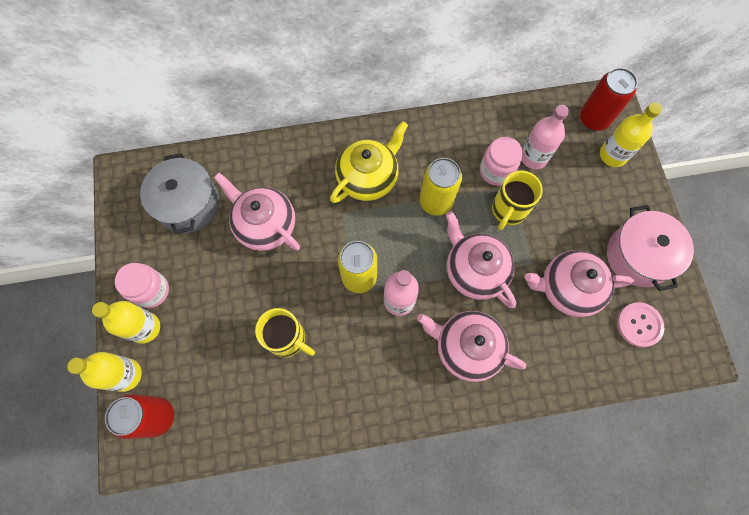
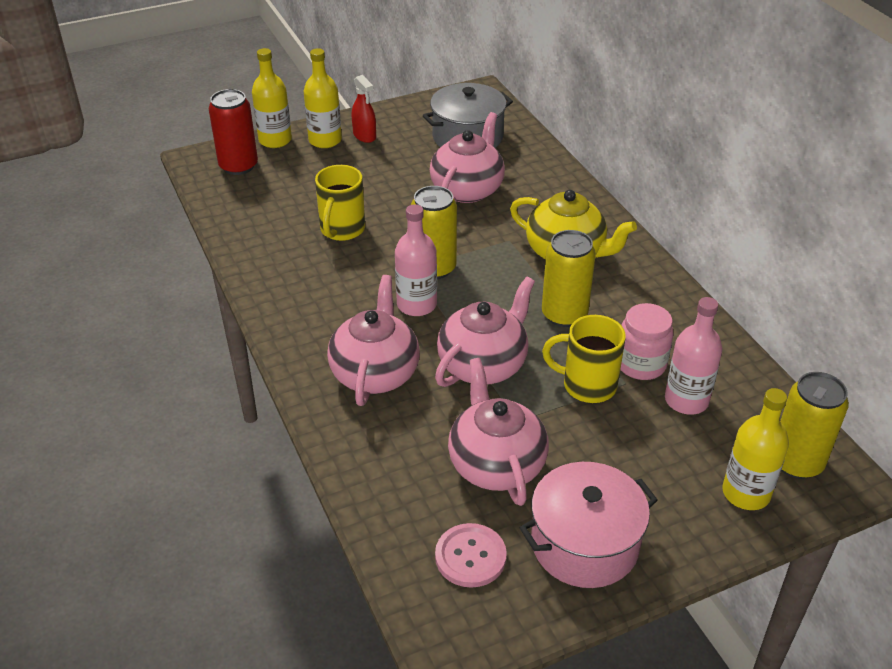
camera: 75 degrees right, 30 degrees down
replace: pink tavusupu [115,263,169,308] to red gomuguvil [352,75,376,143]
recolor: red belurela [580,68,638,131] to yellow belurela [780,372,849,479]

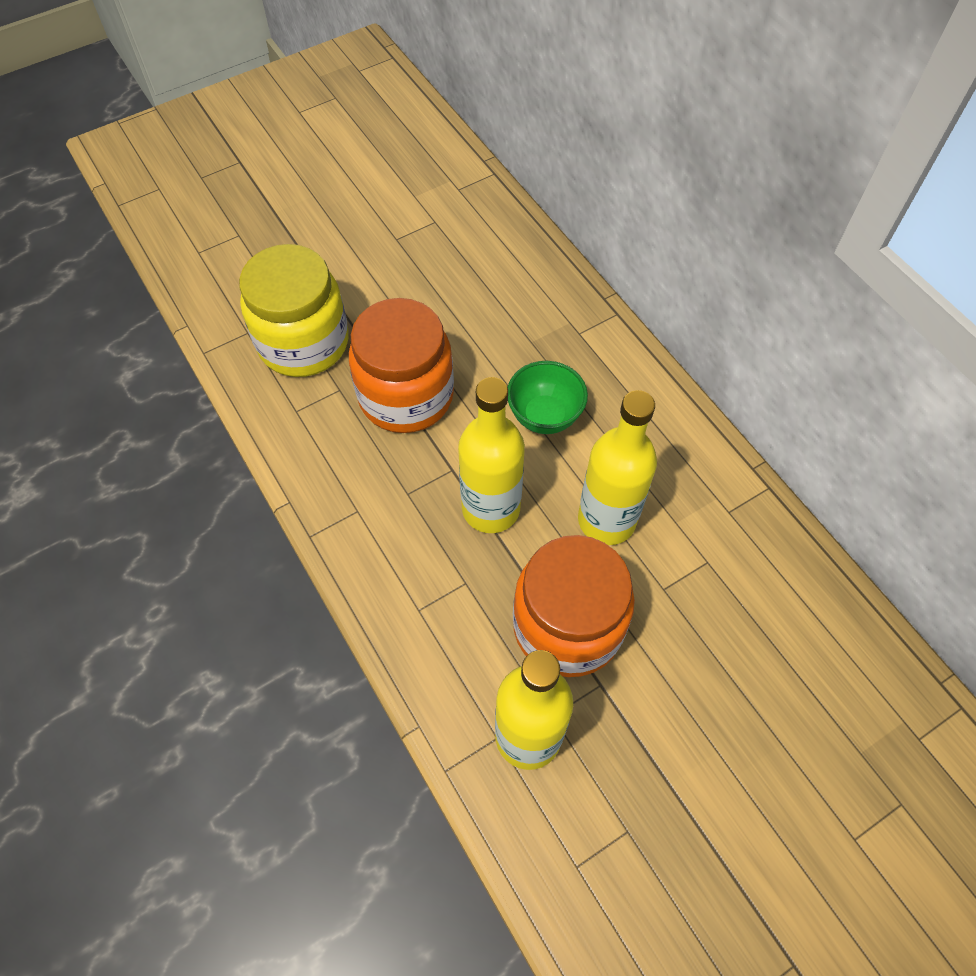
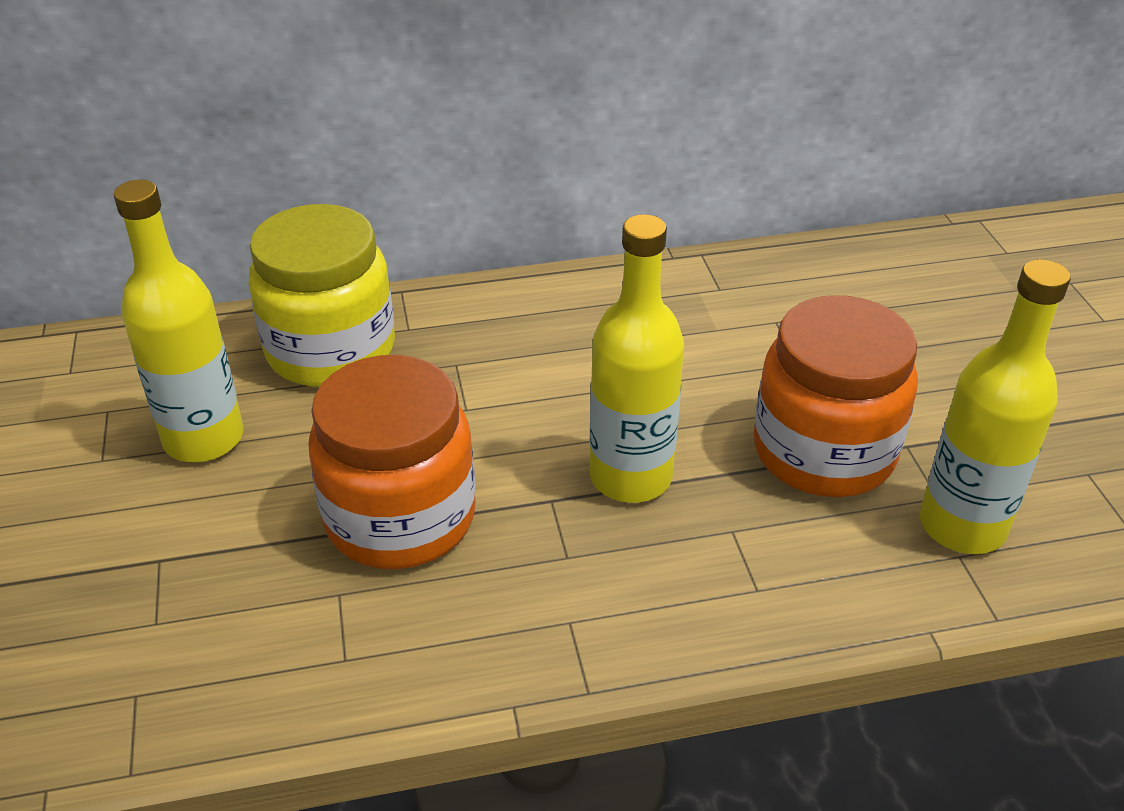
camera: 70 degrees left, 20 degrees down
delete: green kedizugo [508,361,588,434]
move: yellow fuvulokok [578,390,657,545] to [114,180,244,462]; yellow tavusupu [239,244,349,377] to [249,204,395,387]

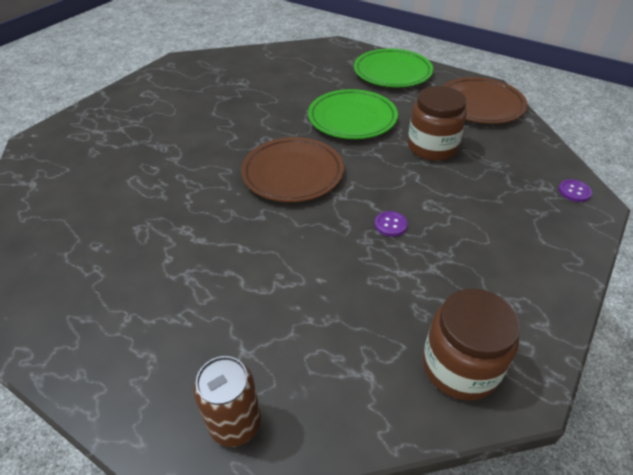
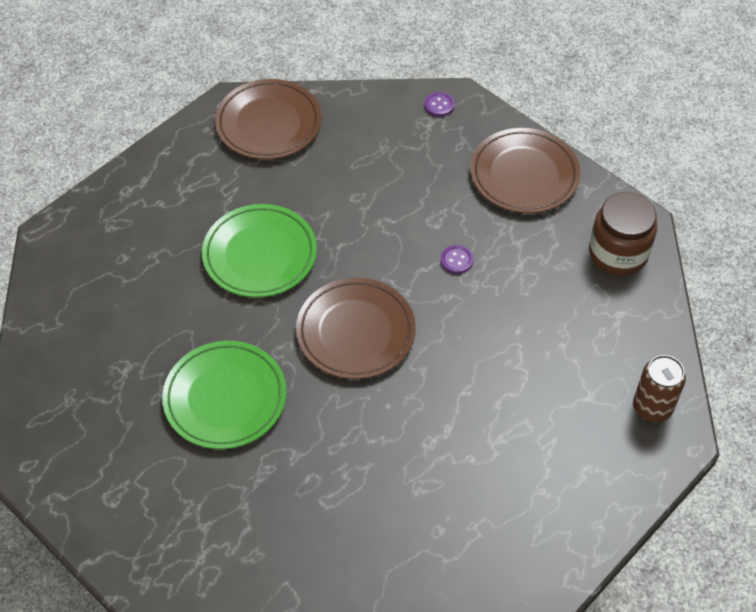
camera: 80 degrees left, 10 degrees up
delete: brown tavusupu [408,86,467,161]
insert: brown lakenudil [470,128,580,213]
move: green lakenudil [354,49,433,87] to [162,341,287,449]

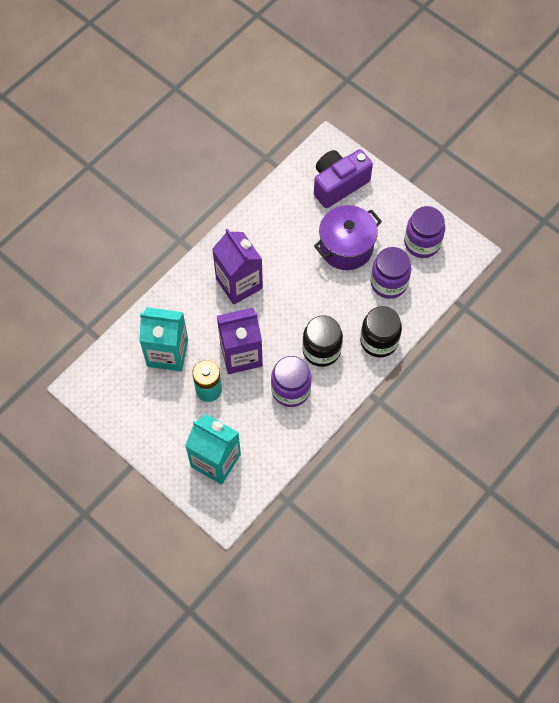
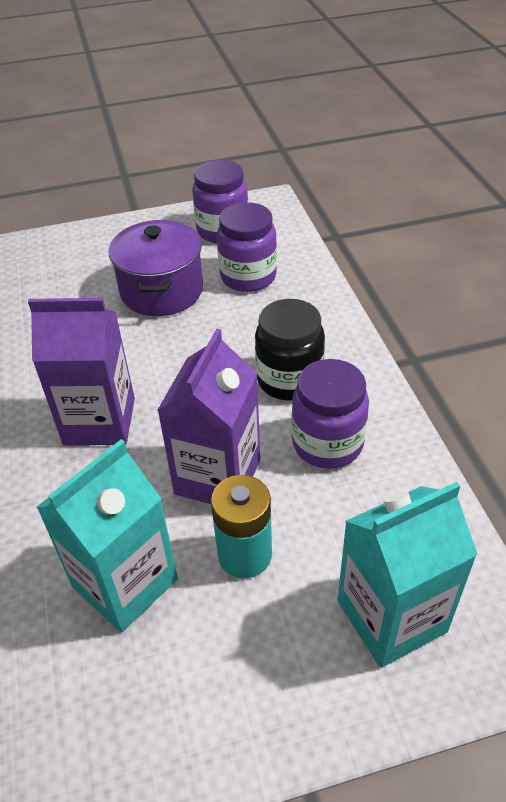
camera: 55 degrees left, 20 degrees down
delete: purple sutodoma [314,149,373,208]; black tavusupu [360,306,402,358]

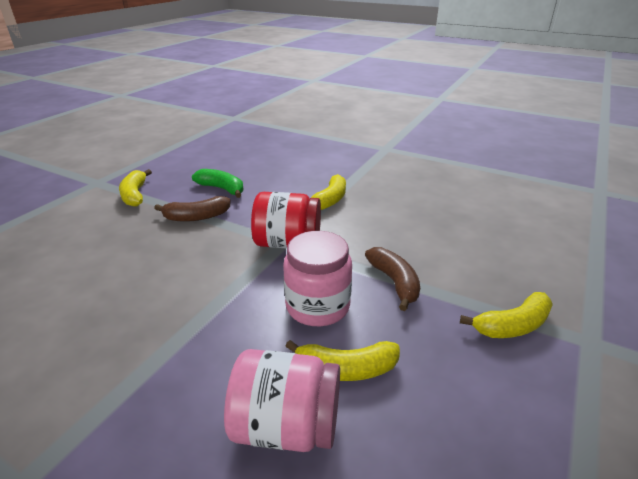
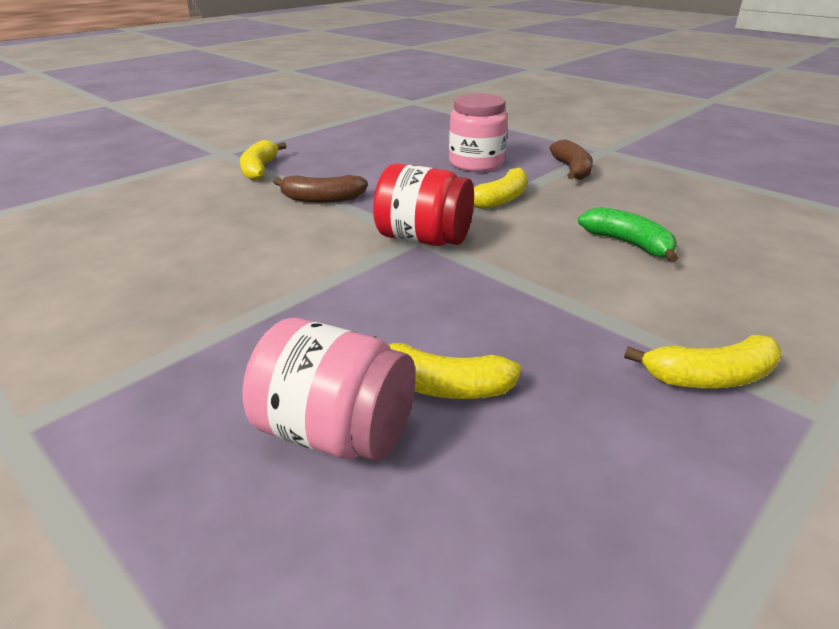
camera: 15 degrees right, 0 degrees up
move: pink tavusupu [283,231,352,326] to [449,94,508,172]; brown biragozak [365,247,420,311] to [550,139,593,180]; green biragozak [192,169,243,198] to [578,207,678,262]

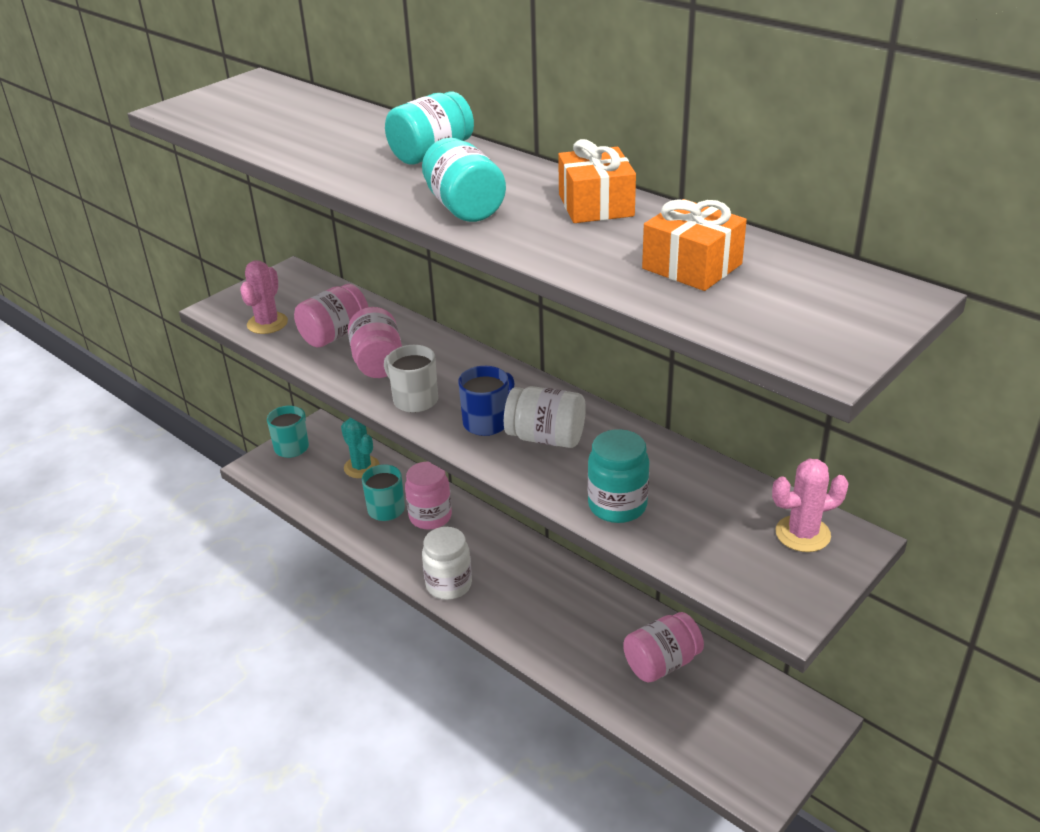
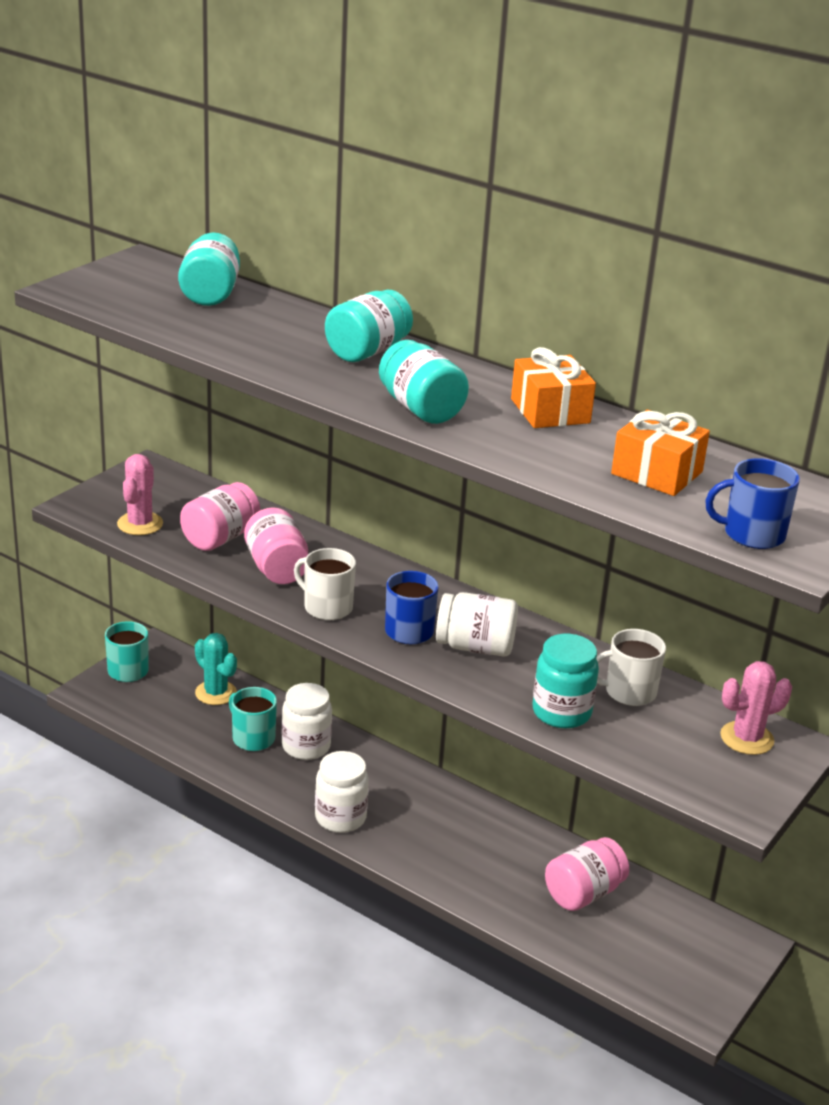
camera: 10 degrees left, 5 degrees down
insert: turquoise tavusupu [178,232,240,306]; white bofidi [596,629,666,706]; blue bofidi [705,458,800,549]
recolor: pink tavusupu [405,461,452,530] to white tavusupu [282,683,332,760]

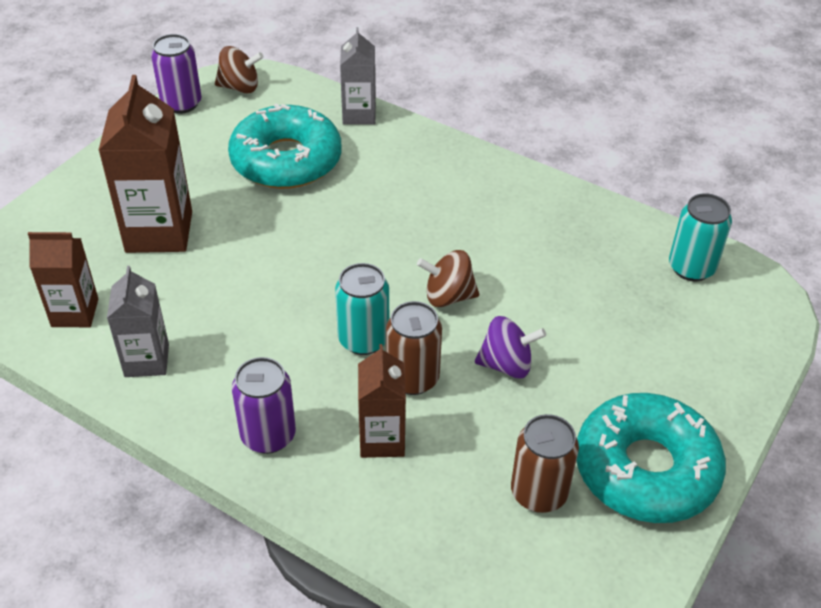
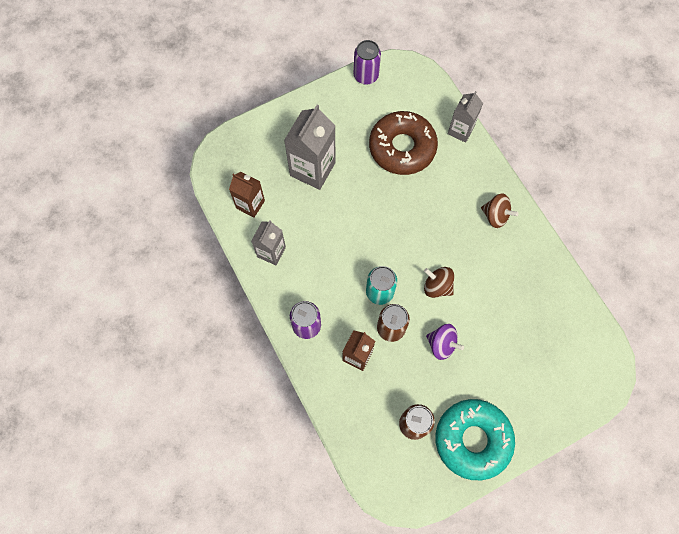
camera: 30 degrees right, 25 degrees up
delete: turquoise belurela [669,193,732,281]
move: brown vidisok [215,46,264,93] to [481,193,519,228]
recolor: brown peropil [98,75,192,253] to grey peropil [284,105,336,190]; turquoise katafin [228,103,342,189] to brown katafin [369,111,438,175]

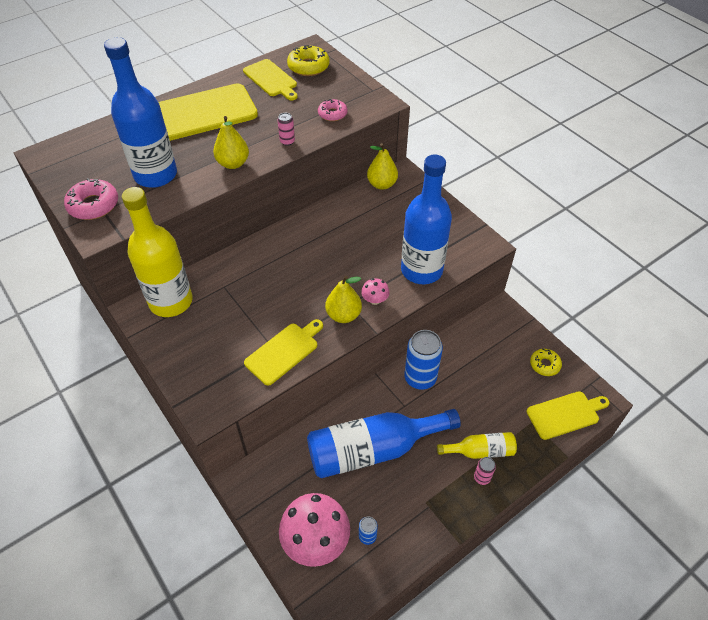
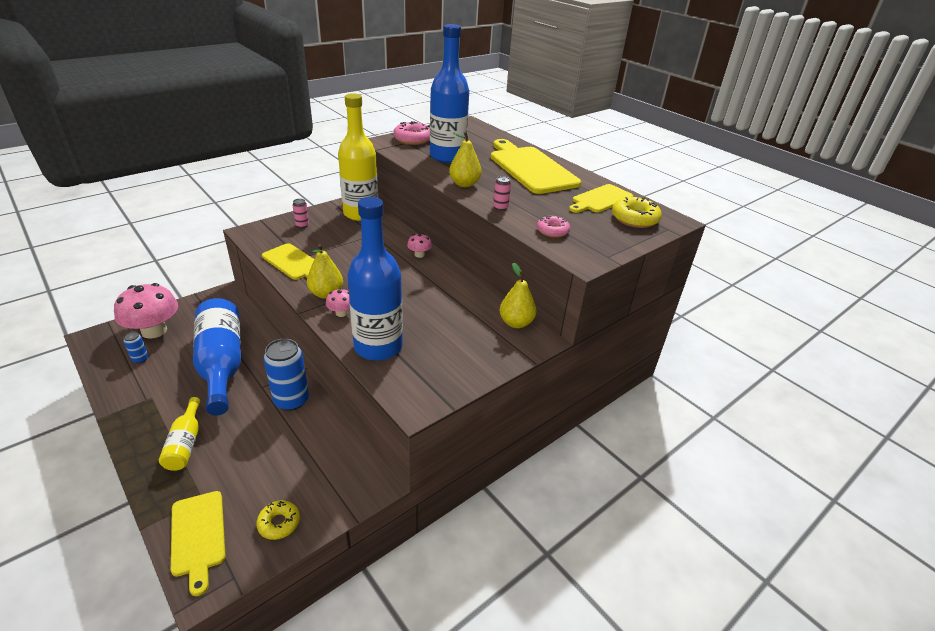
camera: 85 degrees right, 15 degrees down
insert: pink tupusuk [407,233,432,258]
move: pink belurela [474,457,496,485] to [292,199,309,228]

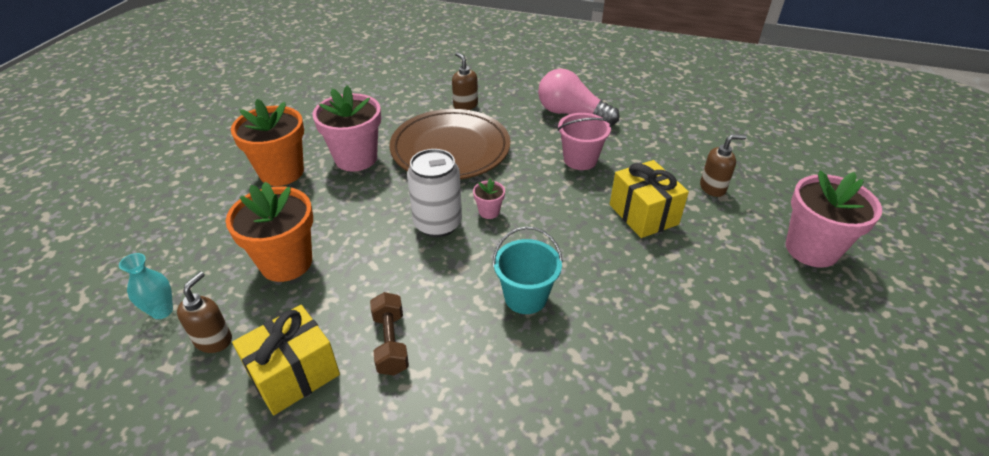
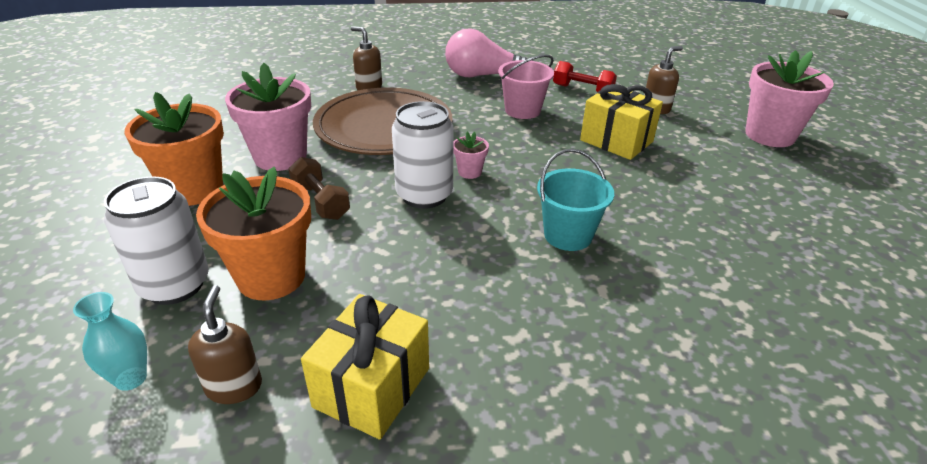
camera: 25 degrees left, 5 degrees down
insert: white belurela [104,176,209,305]; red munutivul [553,61,617,92]
move: brown munutivul [370,292,409,375] to [288,157,350,220]

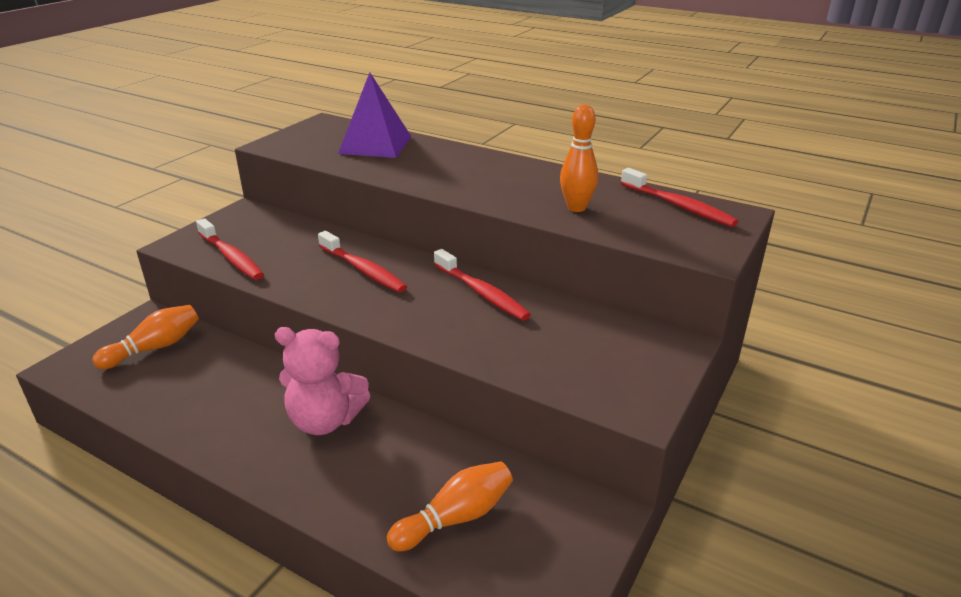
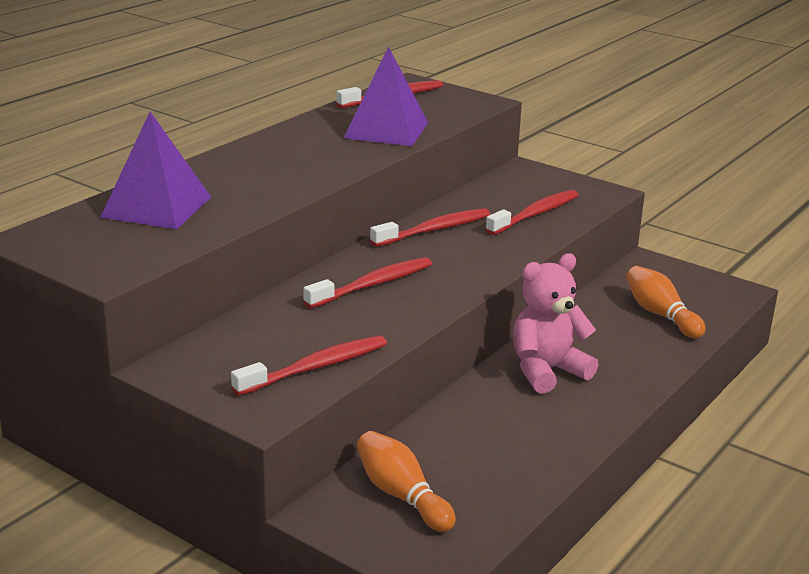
camera: 85 degrees left, 5 degrees down
insert: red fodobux [485,190,578,235]
replace: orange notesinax [560,104,598,212] to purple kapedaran [344,46,428,146]
rotate: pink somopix [275,327,370,435] = [513,253,599,394] 135 degrees counterclockwise

